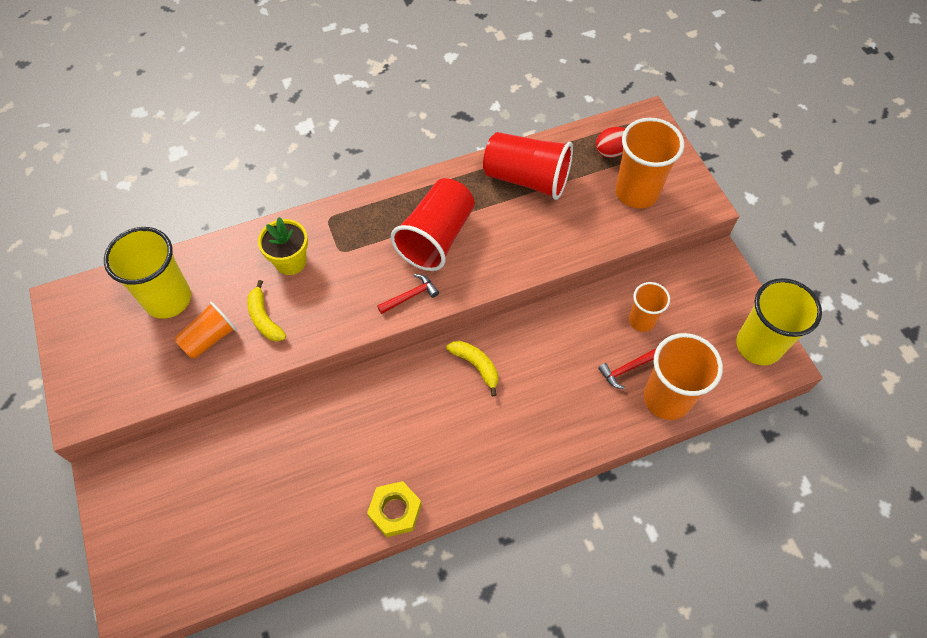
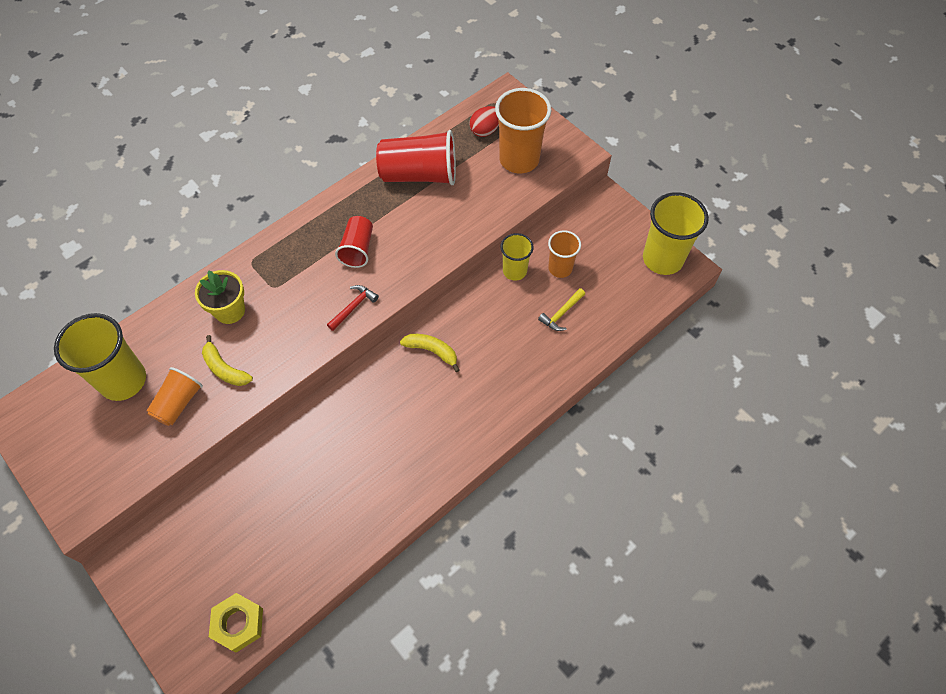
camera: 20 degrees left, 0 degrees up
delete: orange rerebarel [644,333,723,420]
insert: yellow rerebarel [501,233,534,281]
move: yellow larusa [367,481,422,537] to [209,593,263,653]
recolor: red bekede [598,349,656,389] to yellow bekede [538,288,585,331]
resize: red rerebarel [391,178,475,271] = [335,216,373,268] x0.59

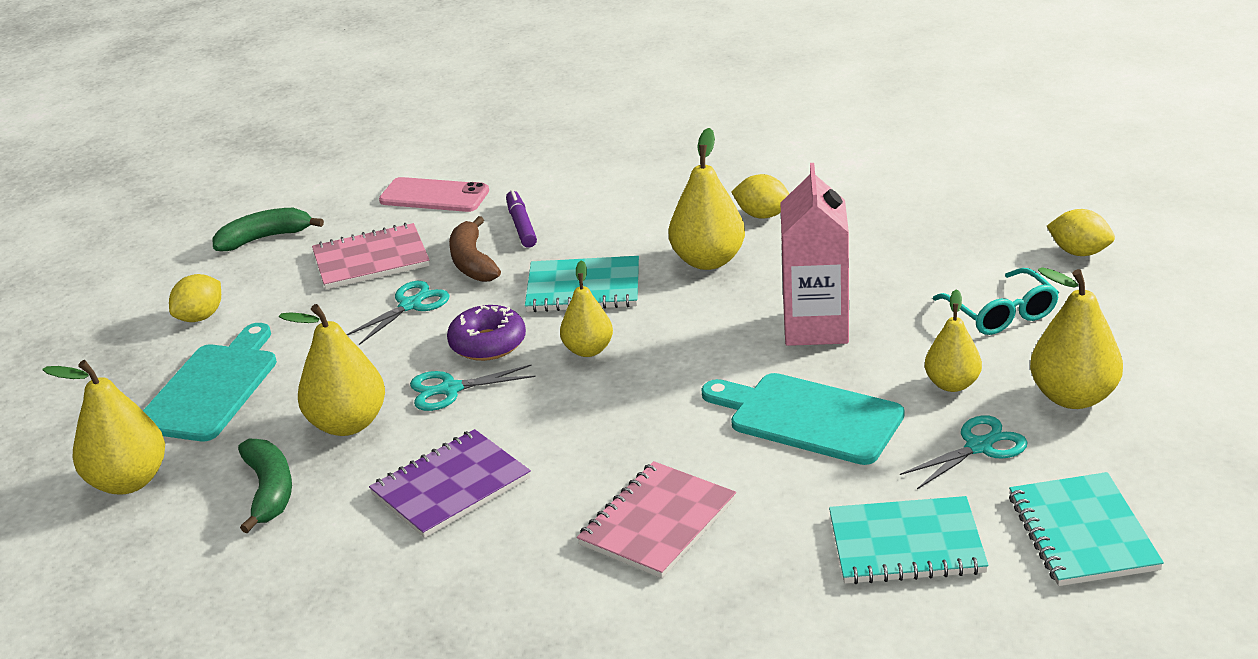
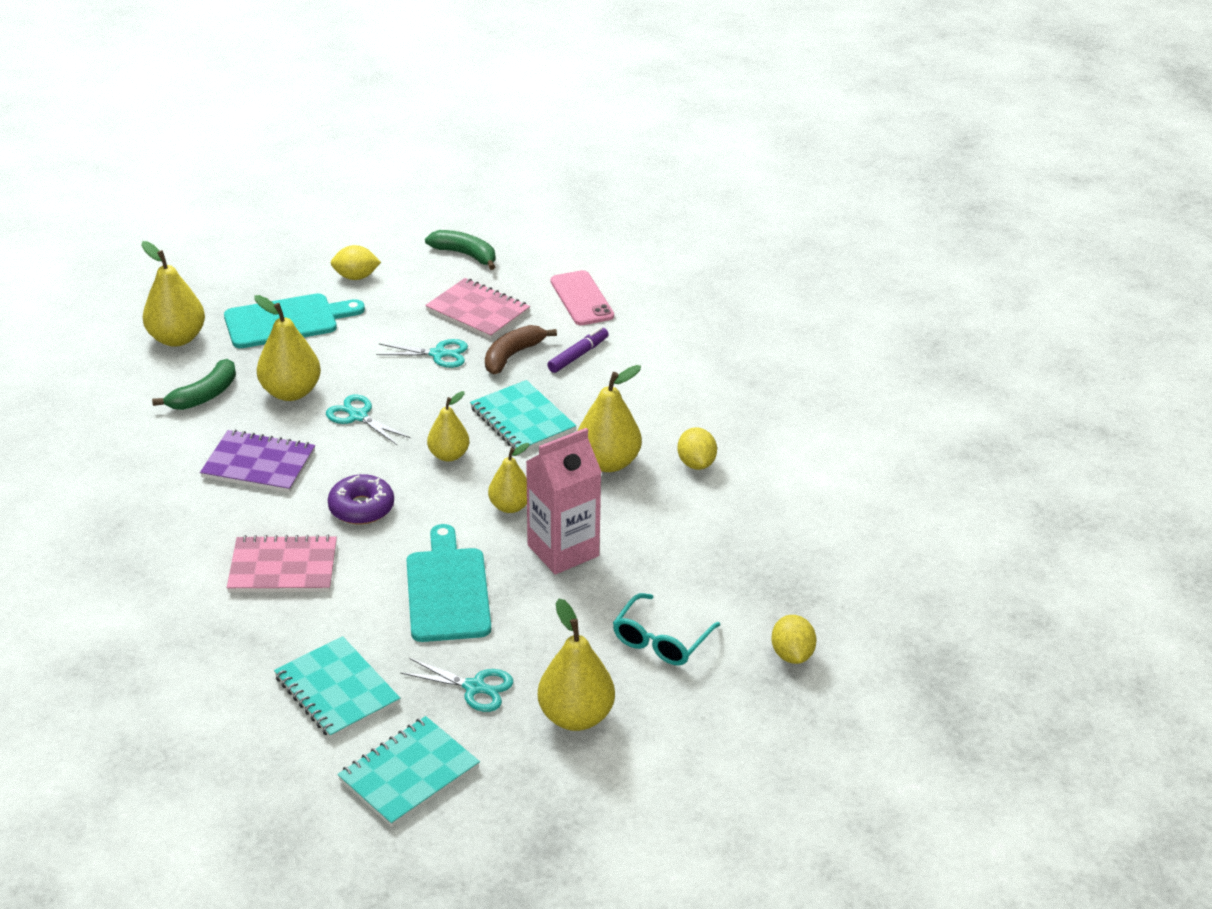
camera: 50 degrees right, 5 degrees up
move: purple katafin [447,304,526,361] to [328,474,394,525]; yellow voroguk [925,289,982,392] to [488,443,529,513]

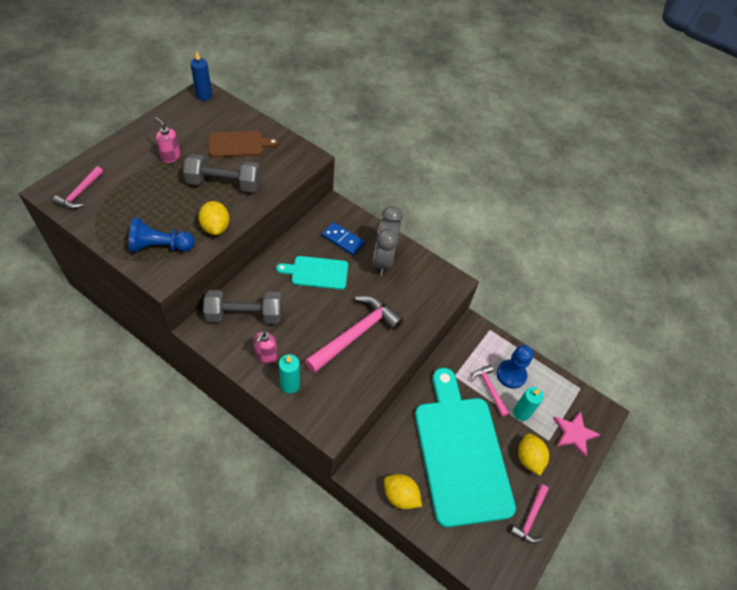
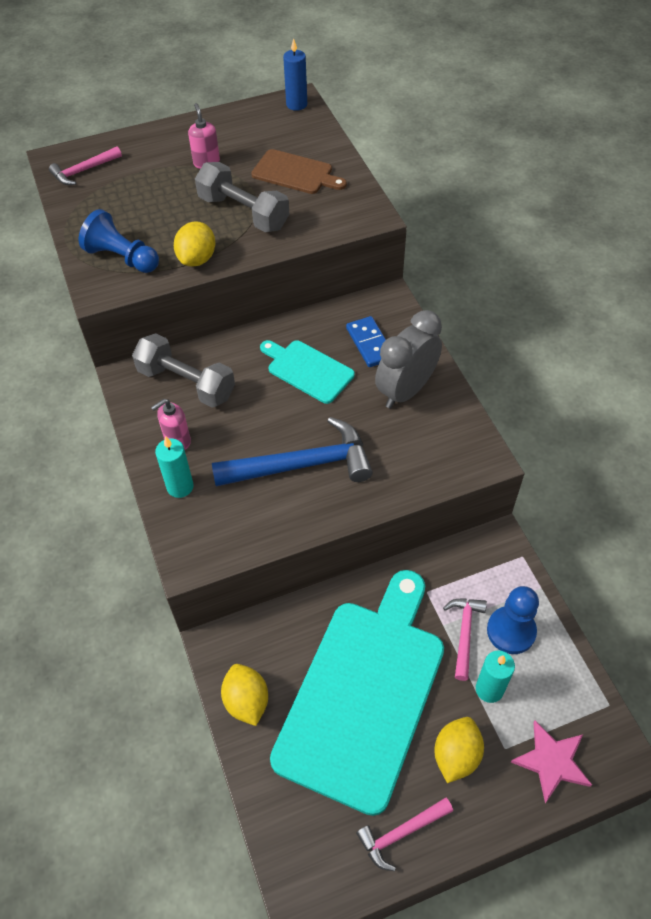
camera: 40 degrees right, 0 degrees up
recolor: pink bekede [305,296,403,373] to blue bekede [212,417,373,486]

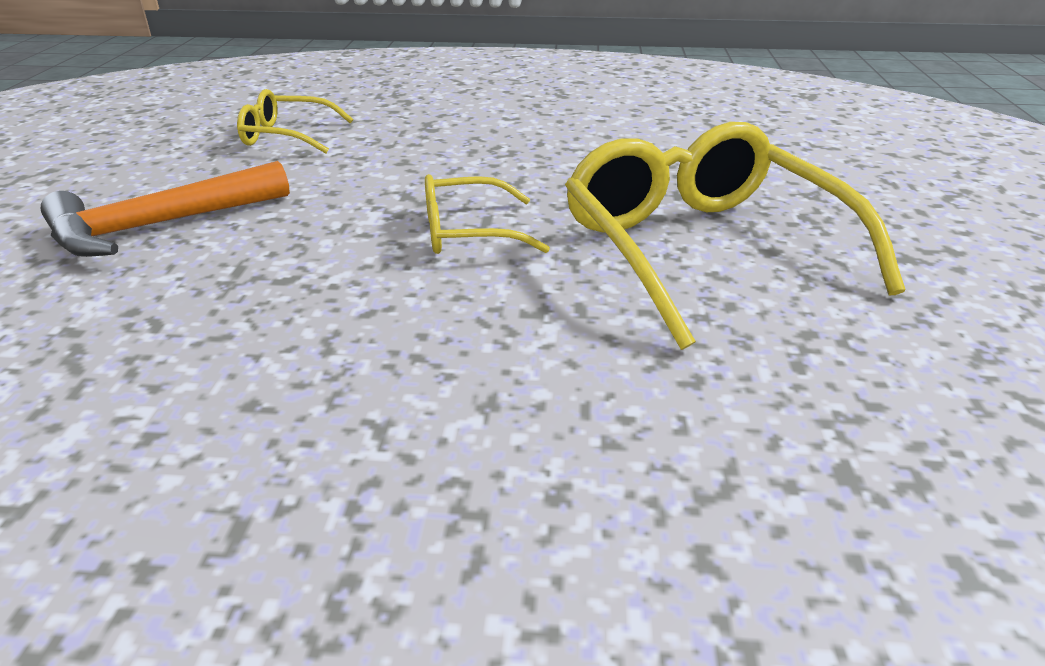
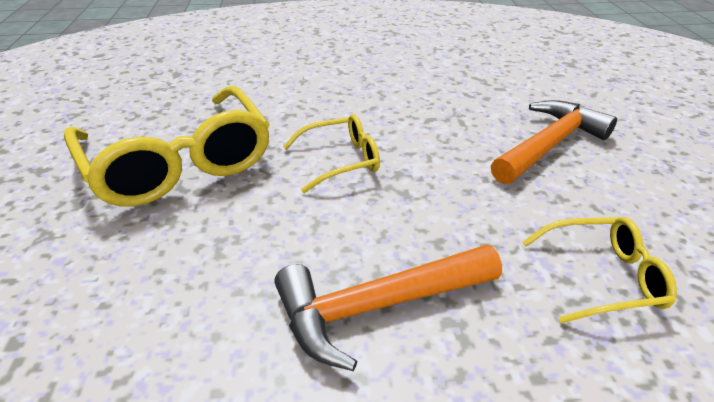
camera: 170 degrees right, 5 degrees up
insert: orange bekede [274,244,502,371]

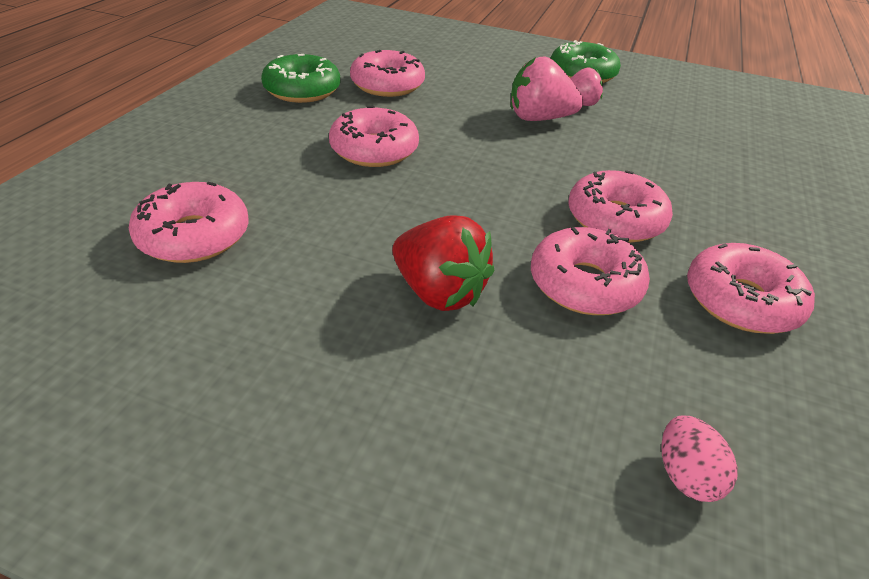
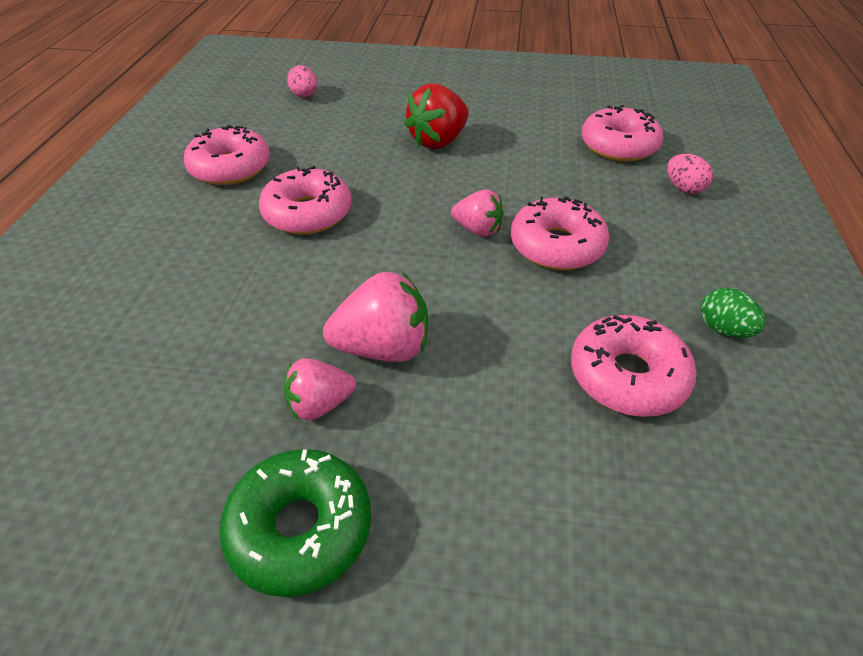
camera: 170 degrees right, 5 degrees up
delete: pink katafin [531,227,650,315]
insert: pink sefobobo [451,190,504,237]; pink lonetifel [667,154,713,194]
replace: green katafin [261,54,340,103] to green lonetifel [701,288,765,338]
rotate: red sefobobo [392,215,494,311] = [404,83,469,149] 75 degrees counterclockwise

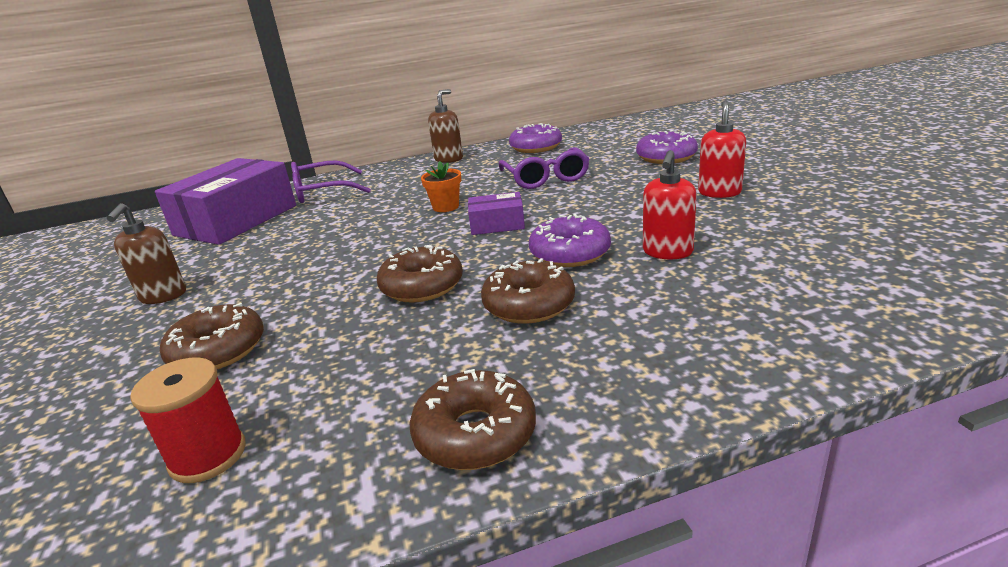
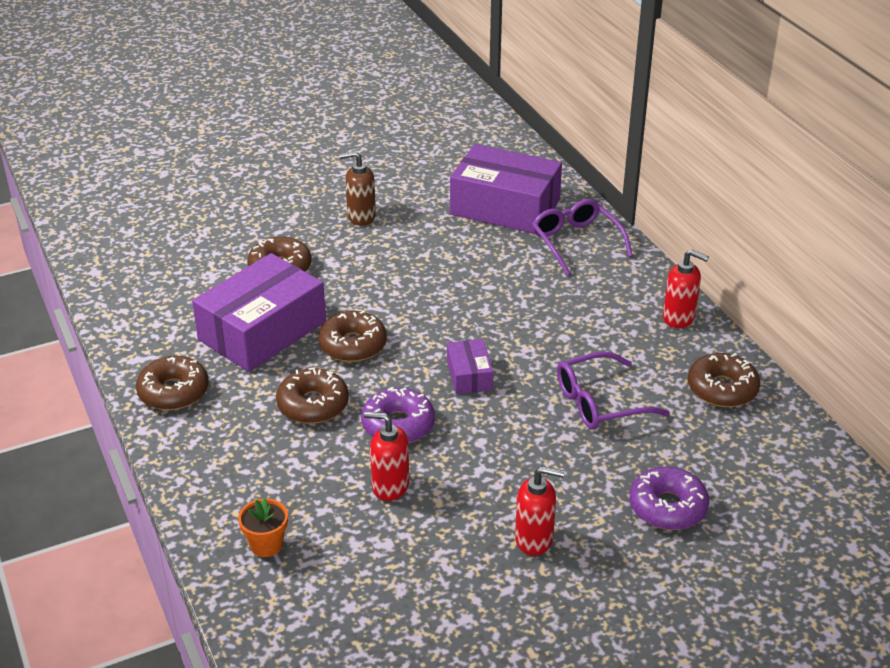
camera: 80 degrees right, 10 degrees up
delete: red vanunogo [130,357,246,483]
insert: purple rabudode [192,253,326,372]
move: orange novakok [421,161,461,212] to [238,497,288,557]
recolor: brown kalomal [428,89,463,163] to red kalomal [663,249,709,328]; purple katafin [509,123,562,153] to brown katafin [688,353,760,407]

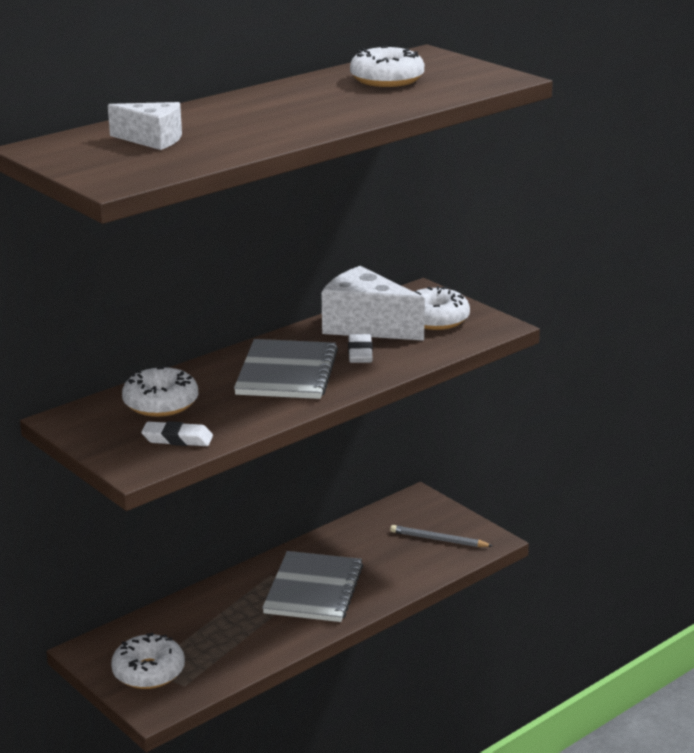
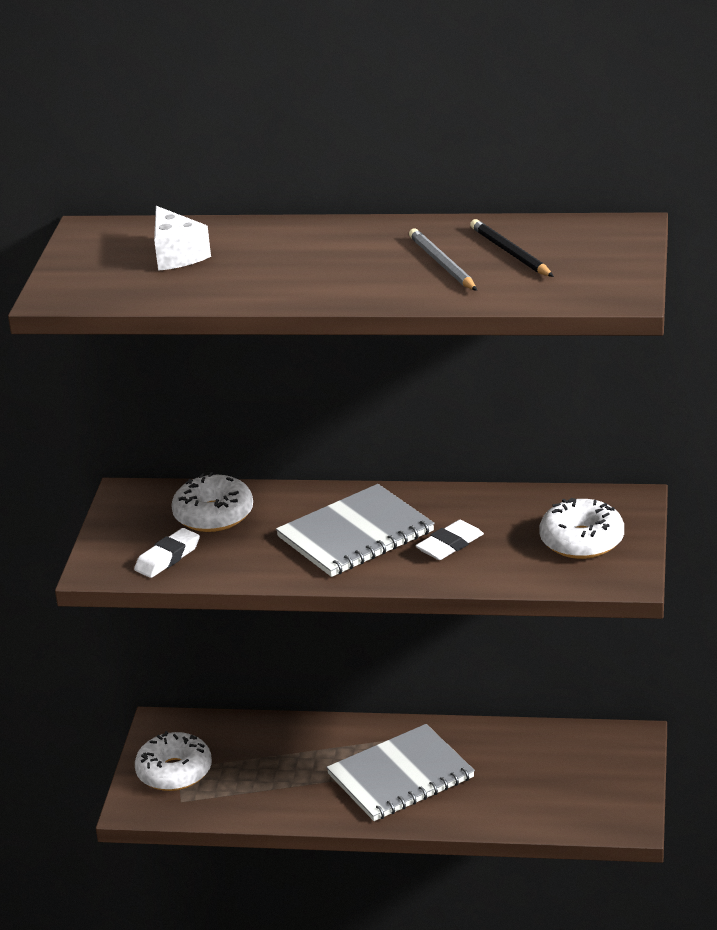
camera: 50 degrees right, 5 degrees up
delete: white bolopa [322,266,425,341]
move: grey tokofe [390,525,493,547] to [409,229,477,291]
replace: white katafin [350,46,424,87] to black tokofe [470,219,554,277]
rotate: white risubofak [141,421,213,446] = [134,528,200,578] 75 degrees clockwise

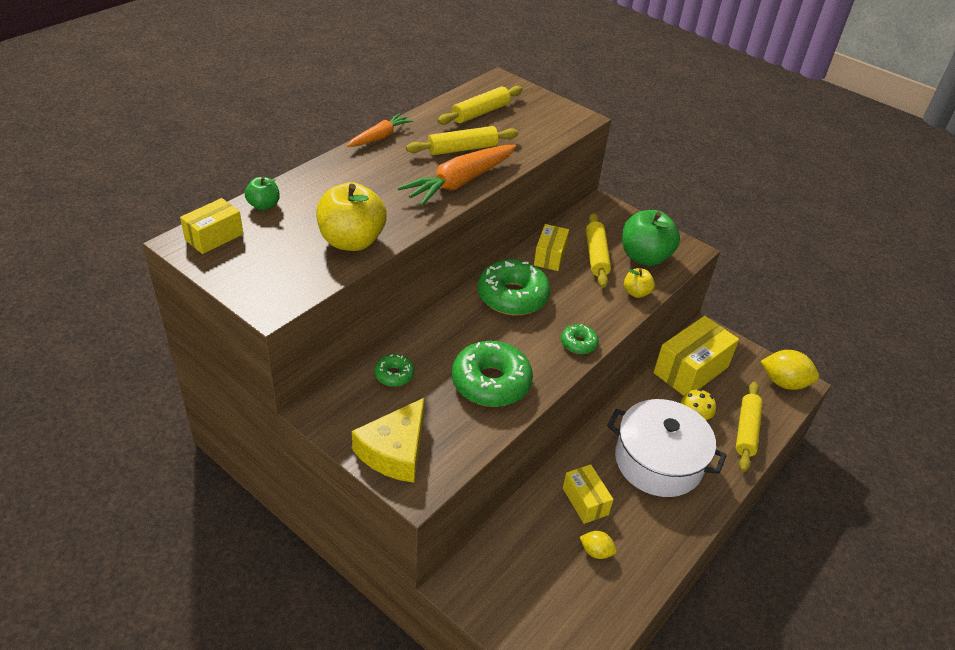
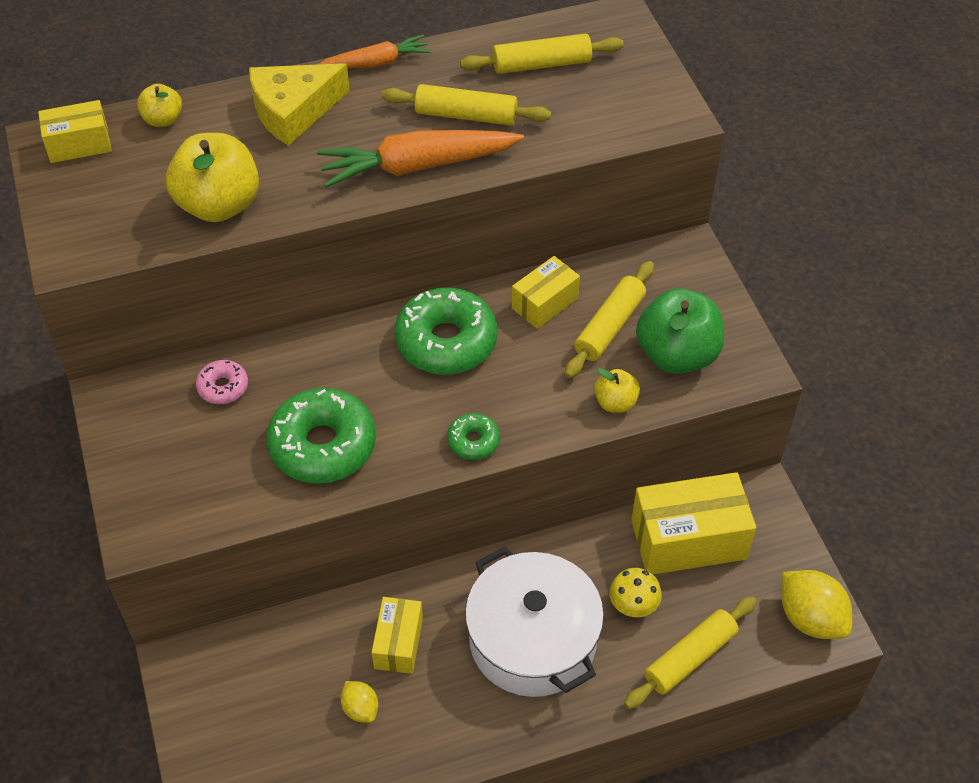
camera: 35 degrees right, 10 degrees up
move: yellow bolopa [352,398,424,483] to [249,63,350,146]
recolor: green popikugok [245,176,280,210] to yellow popikugok [137,84,182,127]; green katafin [374,354,414,387] to pink katafin [196,360,248,404]

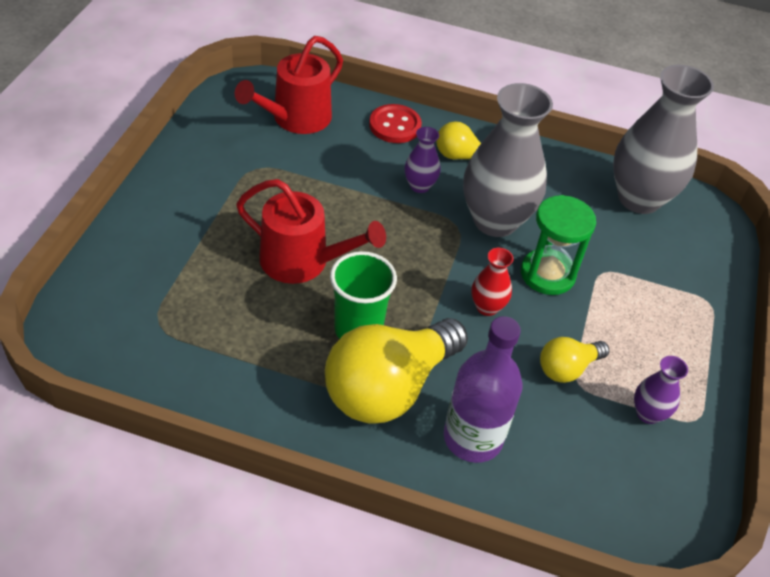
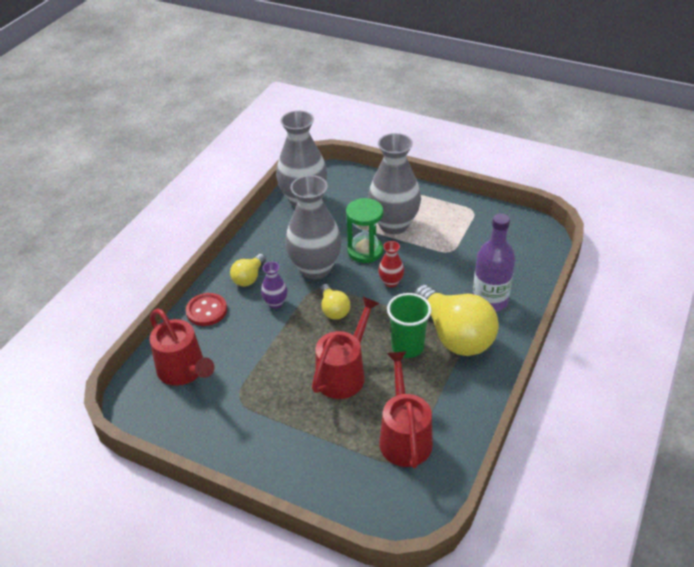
camera: 75 degrees left, 5 degrees down
delete: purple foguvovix [634,356,688,424]
insert: grey foguvovix [368,133,421,234]; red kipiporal [380,351,433,468]
move: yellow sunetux [540,337,609,383] to [320,284,350,320]

